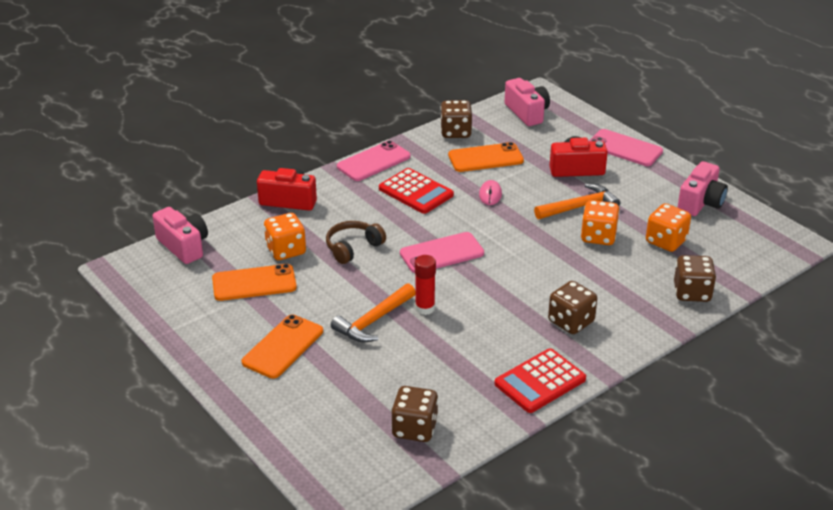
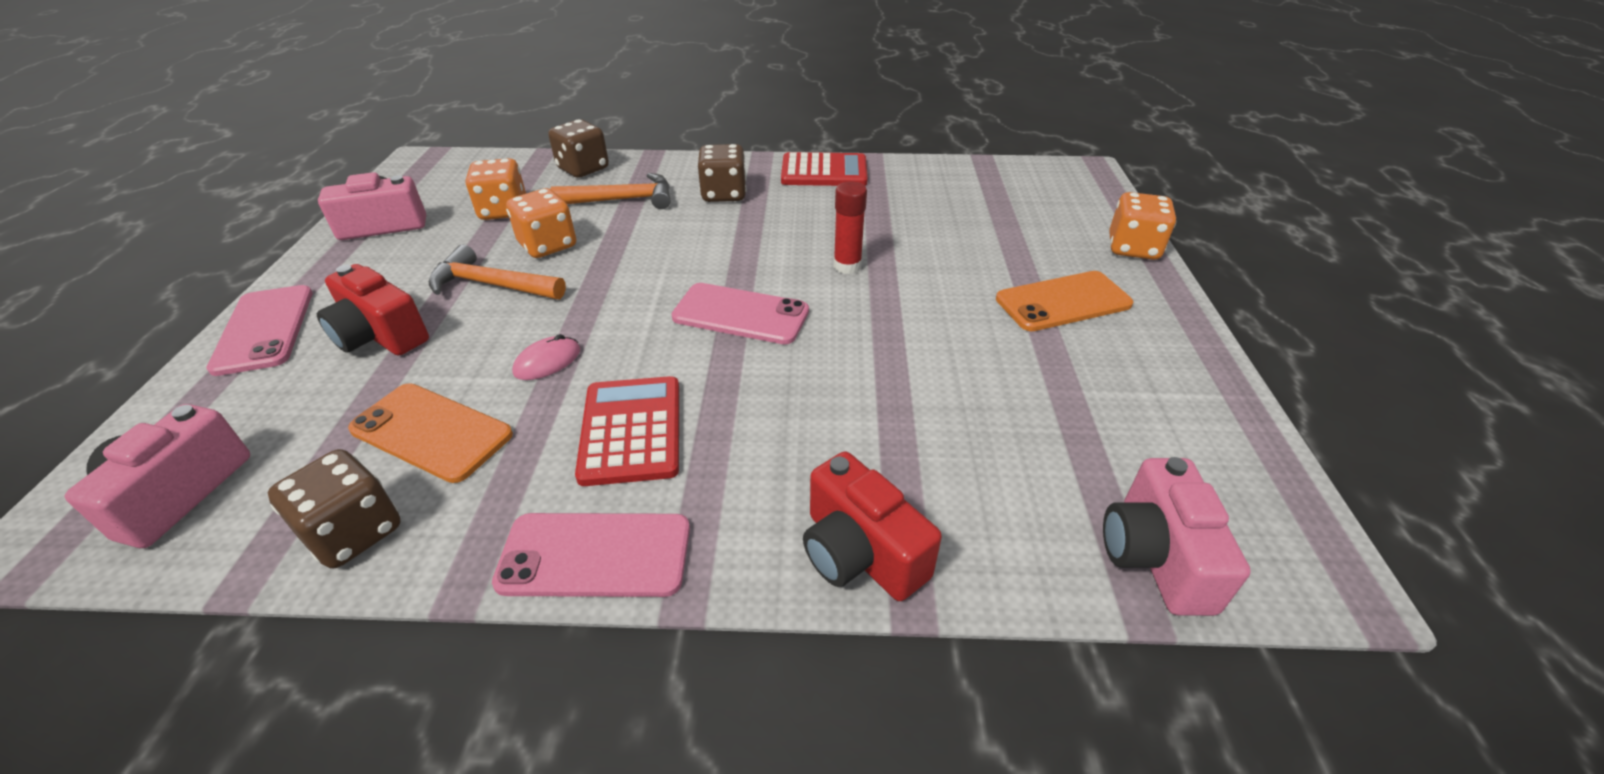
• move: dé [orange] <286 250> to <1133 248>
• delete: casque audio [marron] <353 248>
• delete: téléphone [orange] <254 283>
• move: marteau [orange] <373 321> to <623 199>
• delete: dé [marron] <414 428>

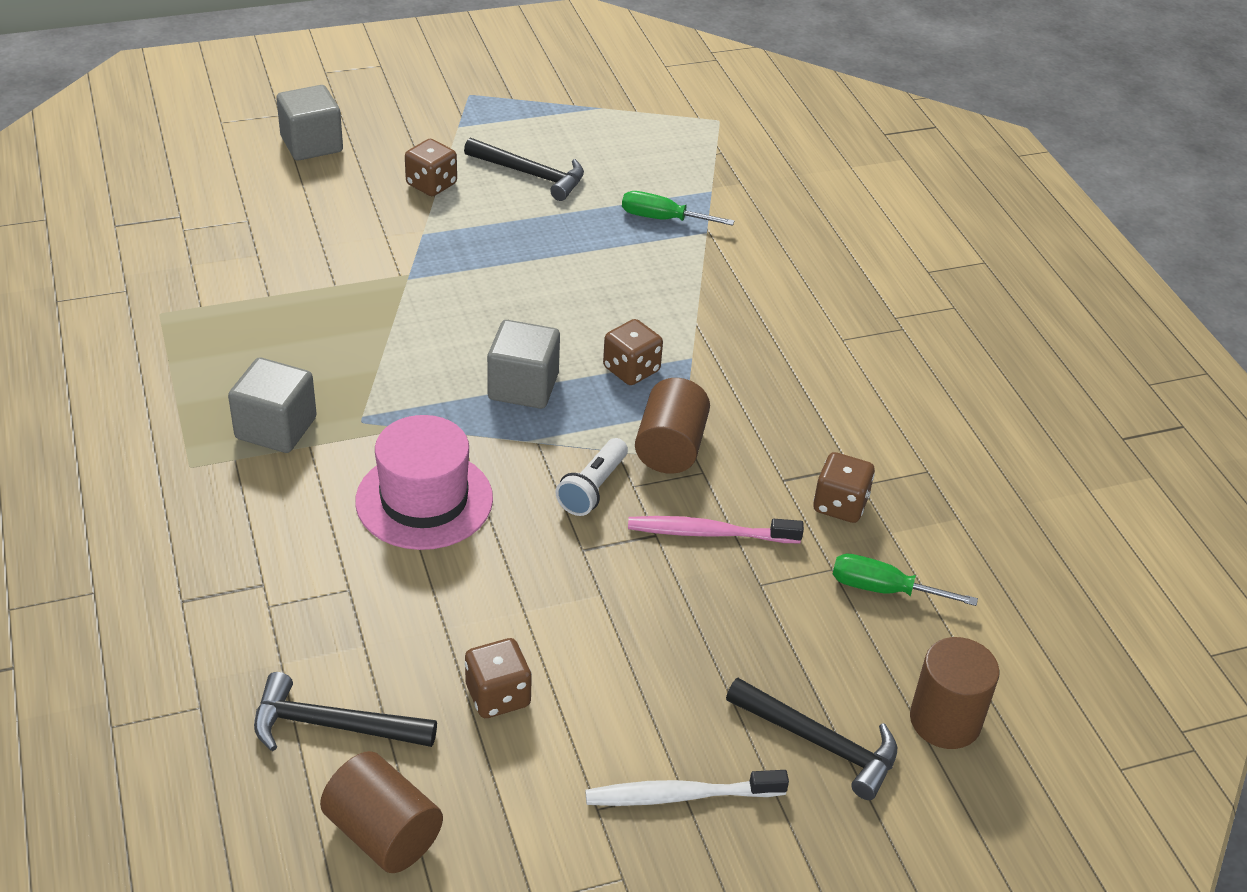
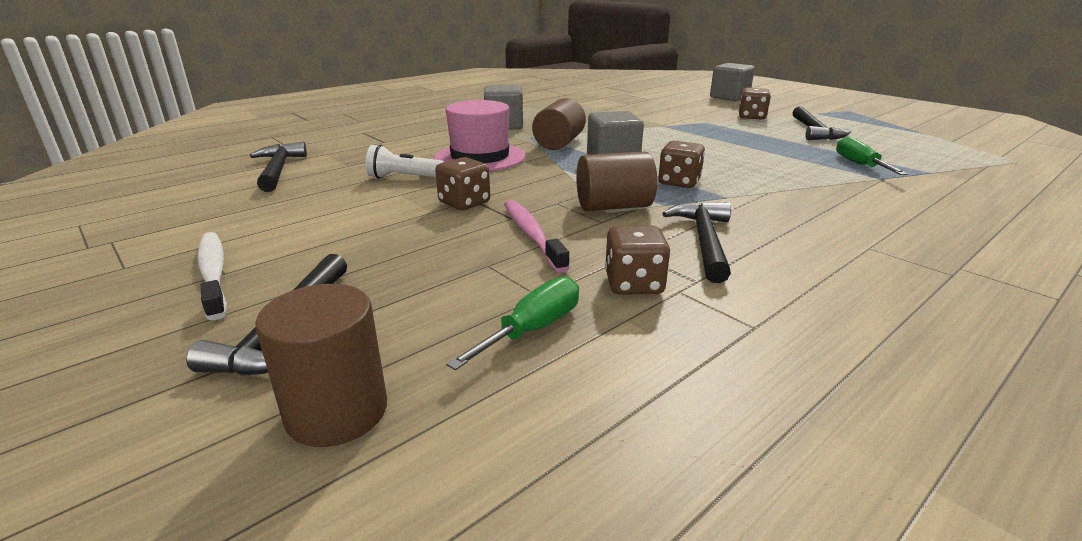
• move: lampe de poche [blanc] <593 488> to <404 178>
• rotate: tournevis [vert] <883 589> = <533 329> 45 degrees clockwise
• move: dé [marron] <498 696> to <464 203>
• move: cylindre [marron] <383 833> to <559 143>
• insert: marteau [noir] <704 241>

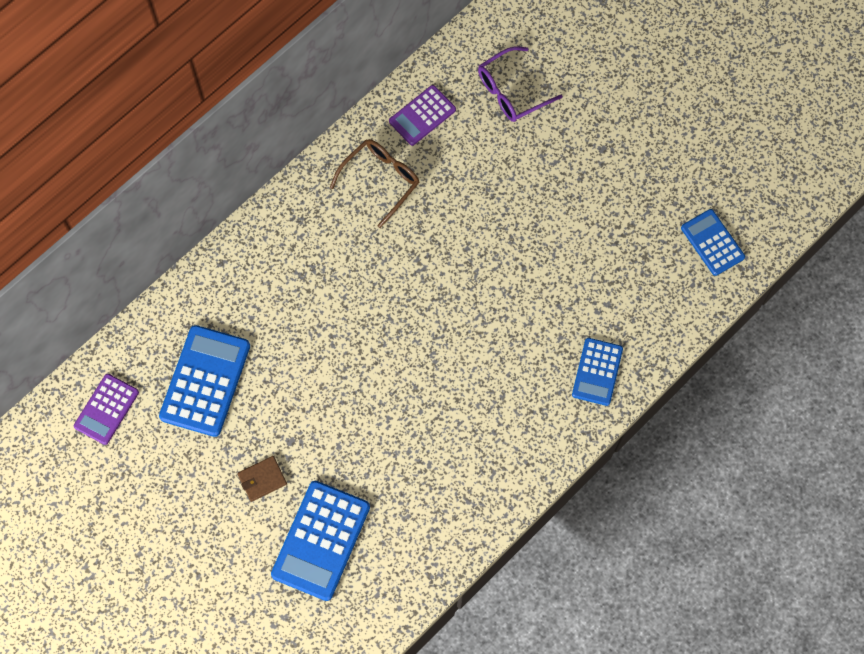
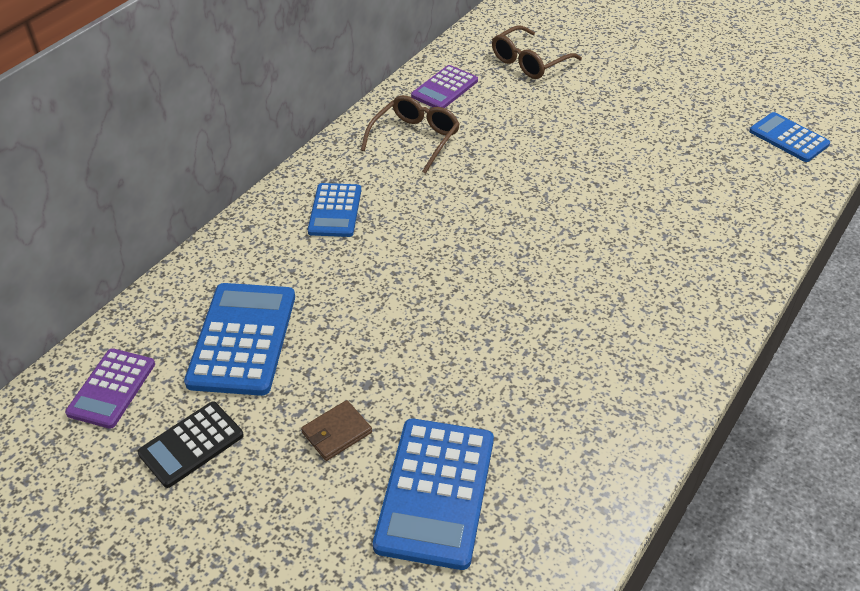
• recolor: lunettes [violet] <512 91> to lunettes [marron] <530 62>
• move: calculatrice [bleu] <597 372> to <335 211>
• insert: calculatrice [noir] <191 444>

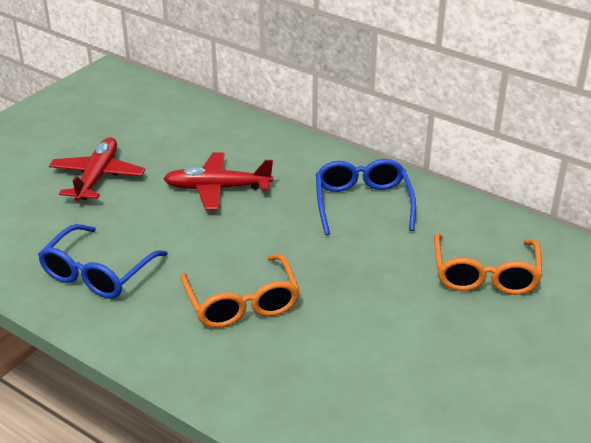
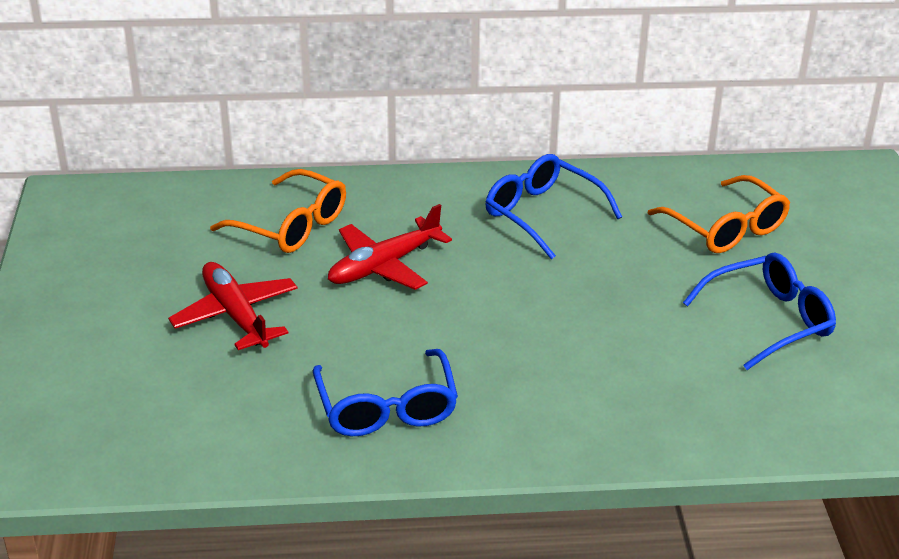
• move: lunettes [orange] <242 303> to <291 226>
• insert: lunettes [bleu] <769 320>

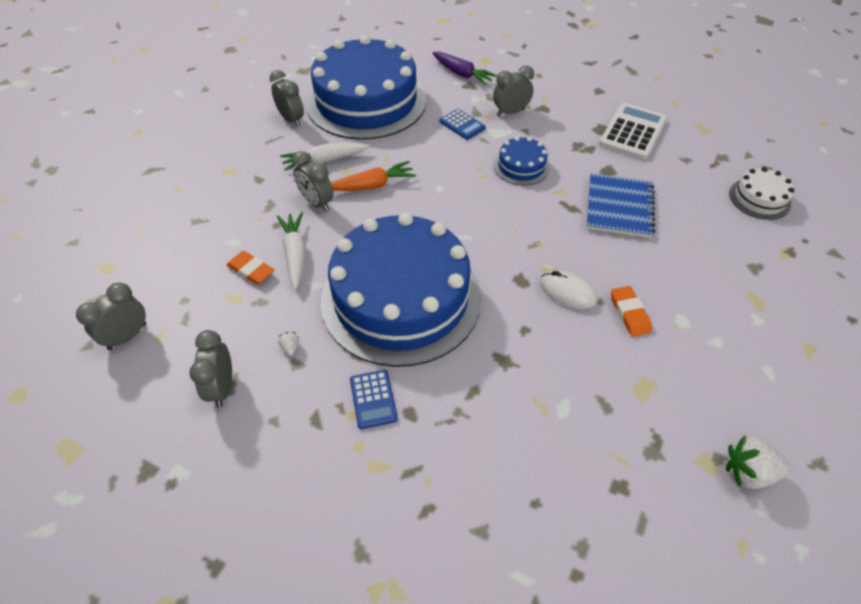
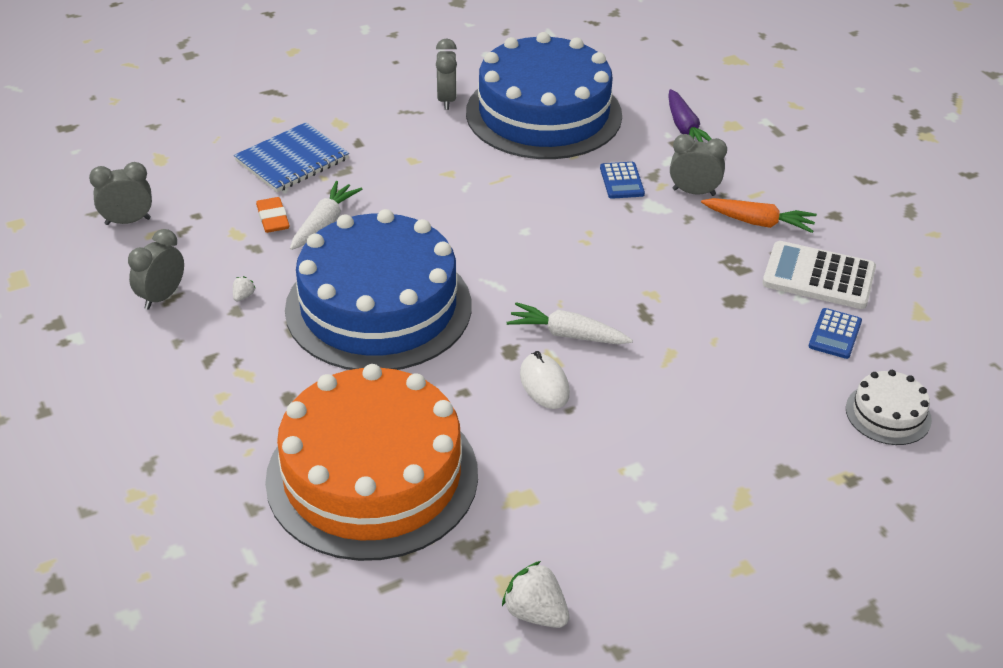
• rotate: calculatrice [blanc] <633 132> = <818 276> 135 degrees counterclockwise
• delete: gâteau [bleu] <521 166>
• move: carotte [blanc] <325 161> to <567 334>
• delete: réveil [gris] <317 203>
• move: carotte [orange] <372 185> to <758 223>
• move: carnet [bleu] <619 207> to <292 160>
• delete: gomme [orange] <629 313>
• move: calculatrice [bleu] <373 399> to <835 334>
• insert: gâteau [orange] <372 476>

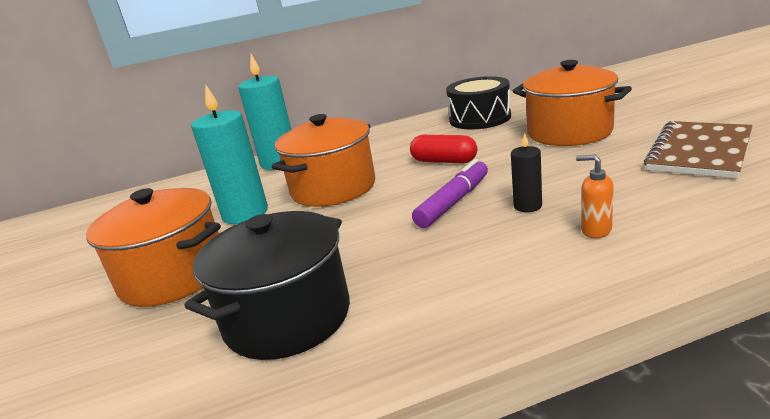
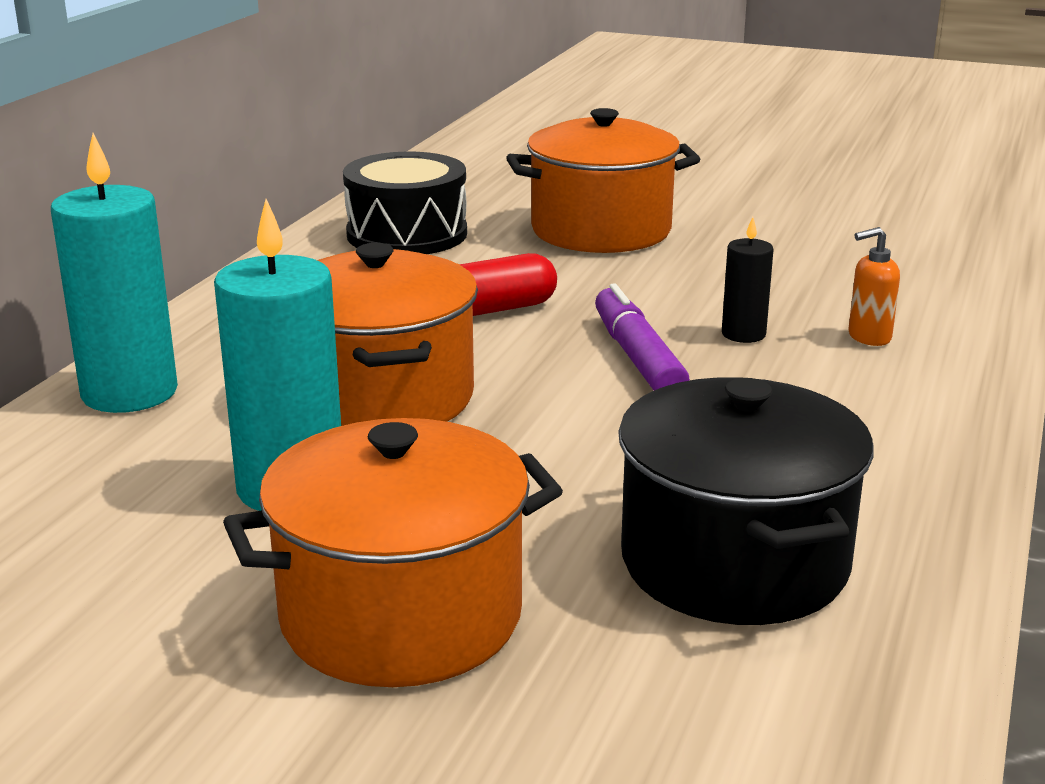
• delete: carnet [marron] <699 152>

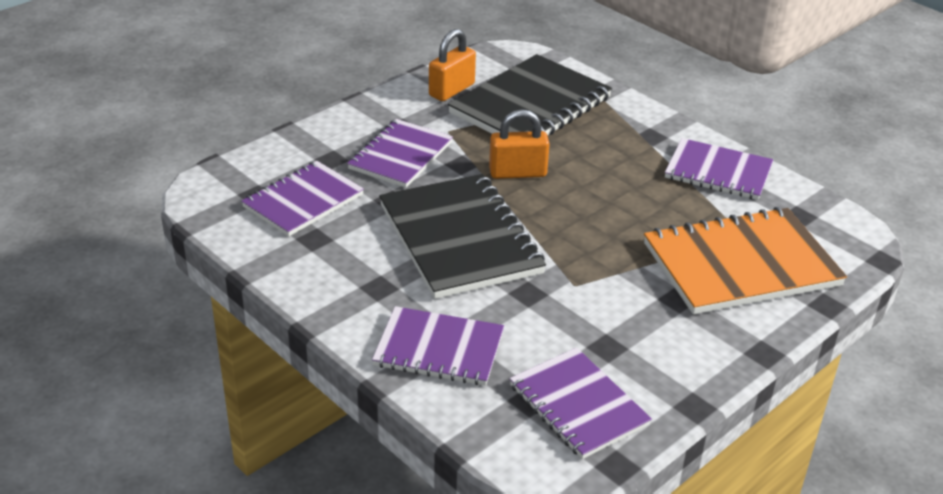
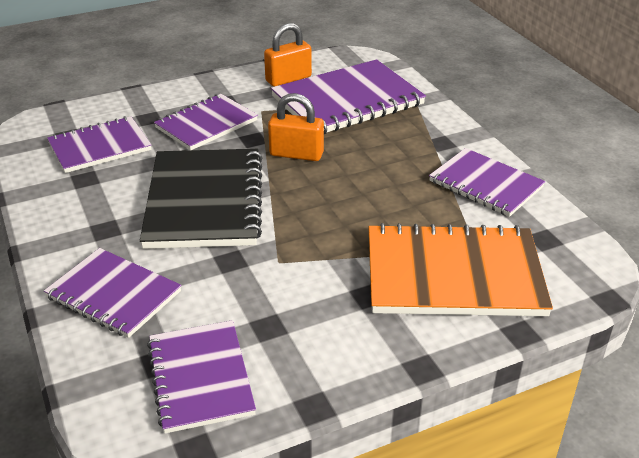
• recolor: carnet [noir] <531 106> to carnet [violet] <347 101>

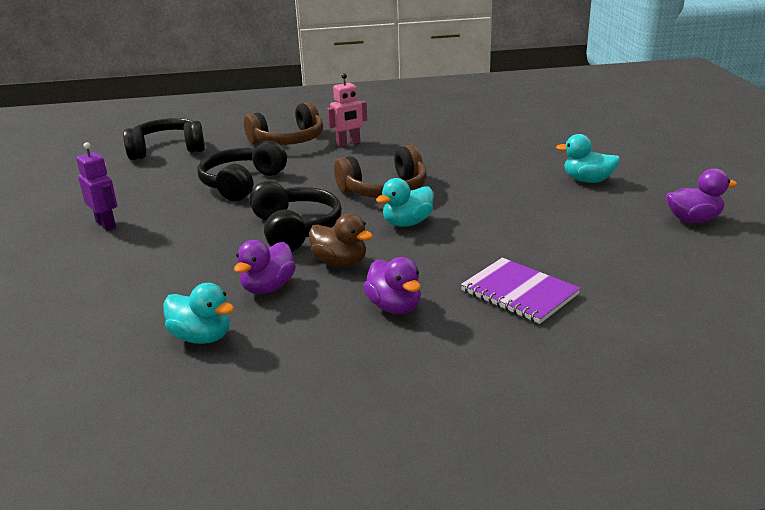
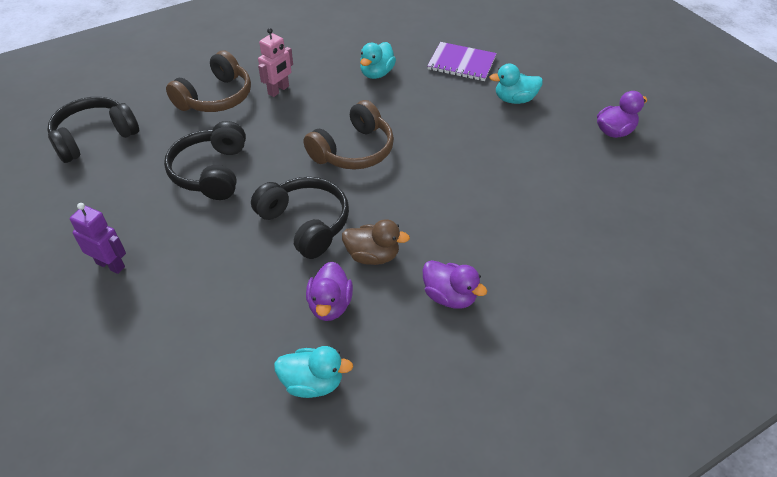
• move: canard [turquoise] <407 223> to <377 73>
• move: carnet [violet] <519 293> to <461 63>

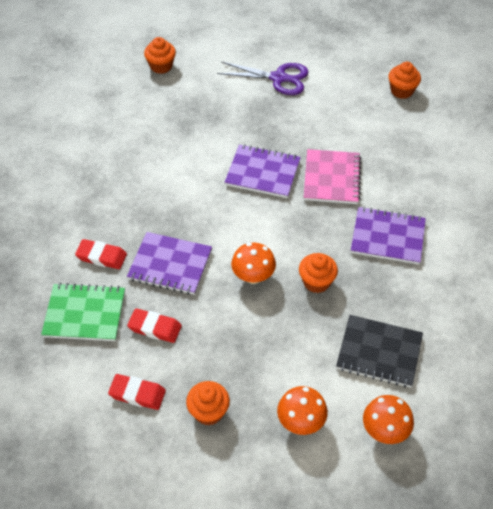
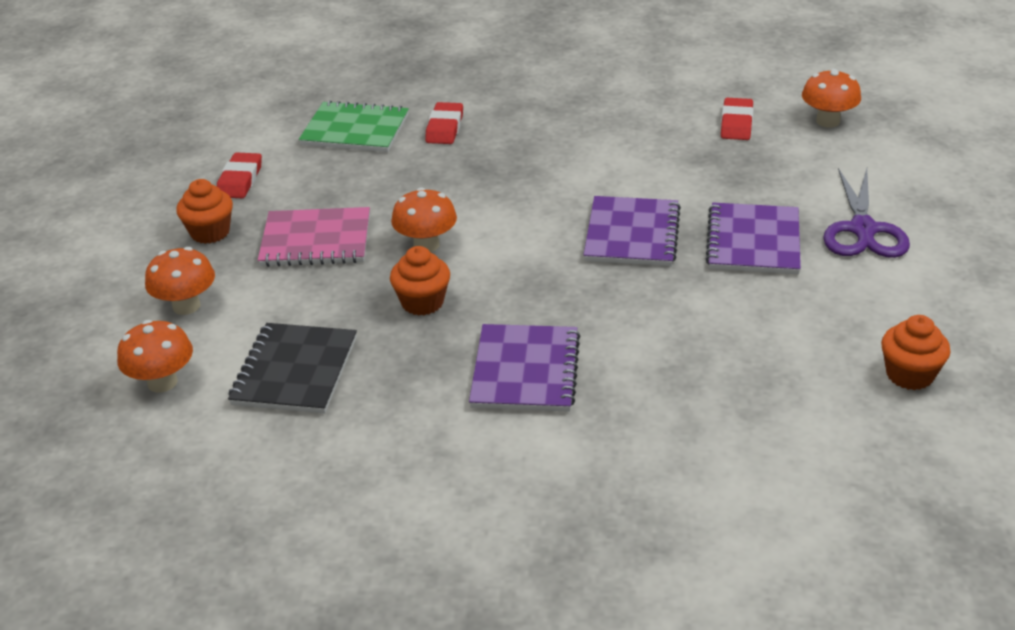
• replace: muffin [orange] <161 66> to champignon [orange] <828 121>
• move: carnet [rose] <332 178> to <316 240>
• move: carnet [violet] <170 265> to <753 242>
• rotate: carnet [vert] <84 314> = <355 130> 75 degrees counterclockwise
• move: gomme [rouge] <155 328> to <736 123>

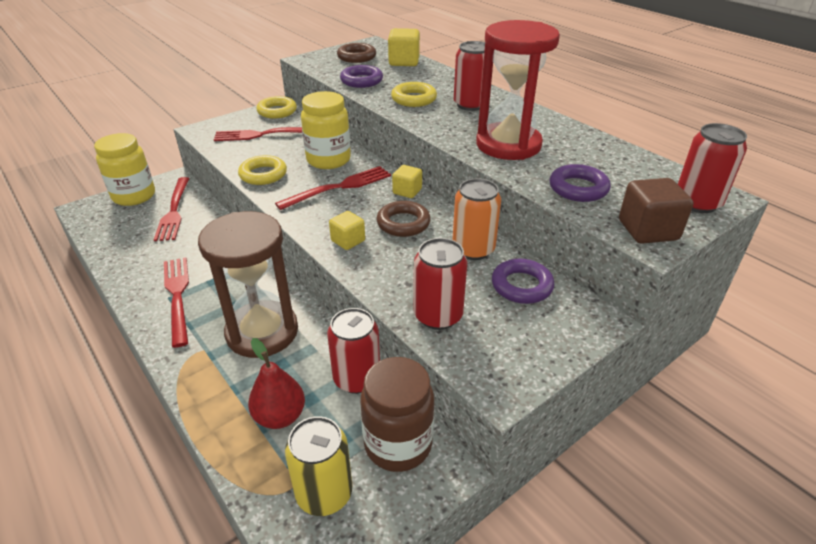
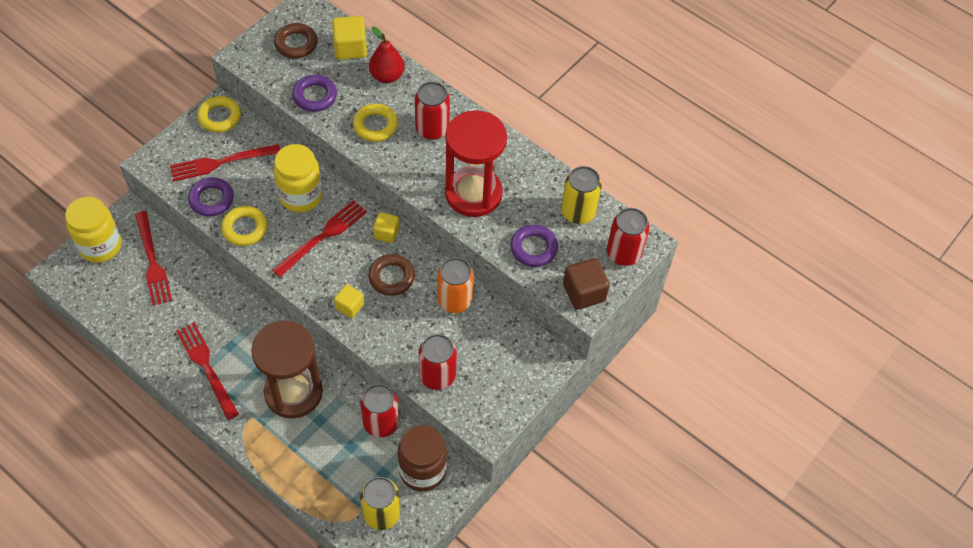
• move: anneau [violet] <521 286> to <211 199>
• move: poire [rouge] <280 416> to <387 76>
• insert: canette [jaune] <578 212>

